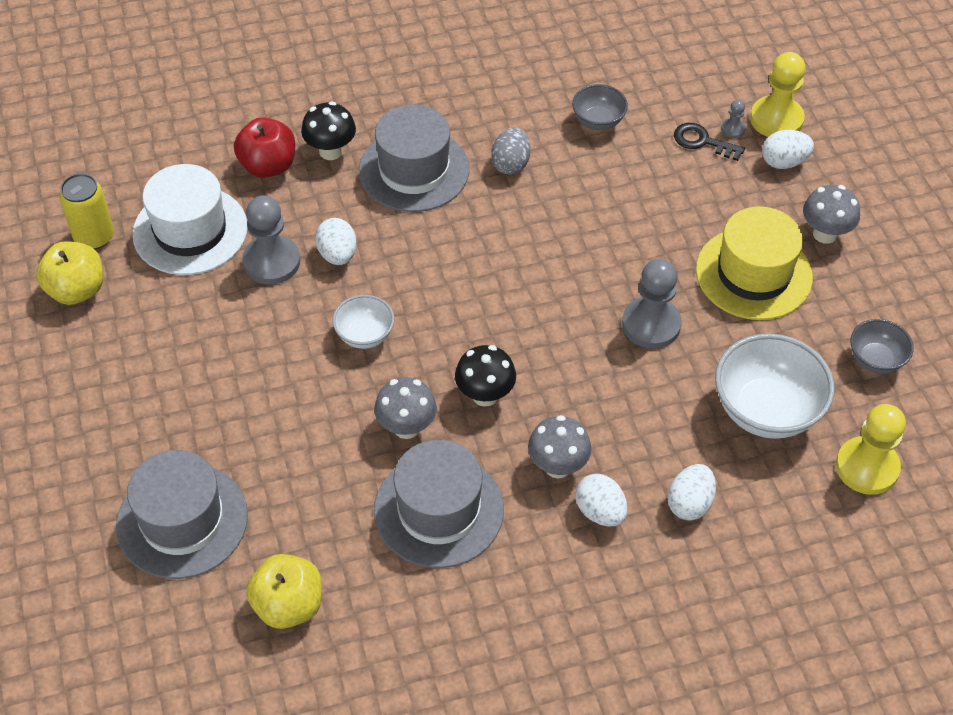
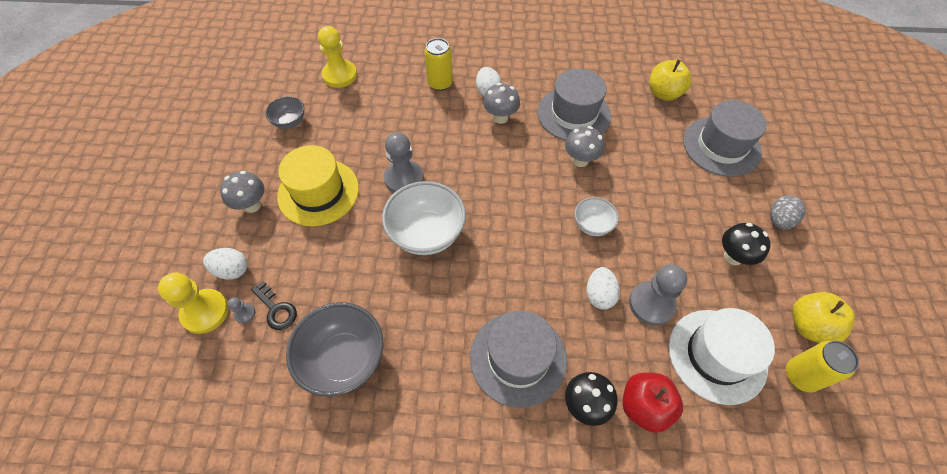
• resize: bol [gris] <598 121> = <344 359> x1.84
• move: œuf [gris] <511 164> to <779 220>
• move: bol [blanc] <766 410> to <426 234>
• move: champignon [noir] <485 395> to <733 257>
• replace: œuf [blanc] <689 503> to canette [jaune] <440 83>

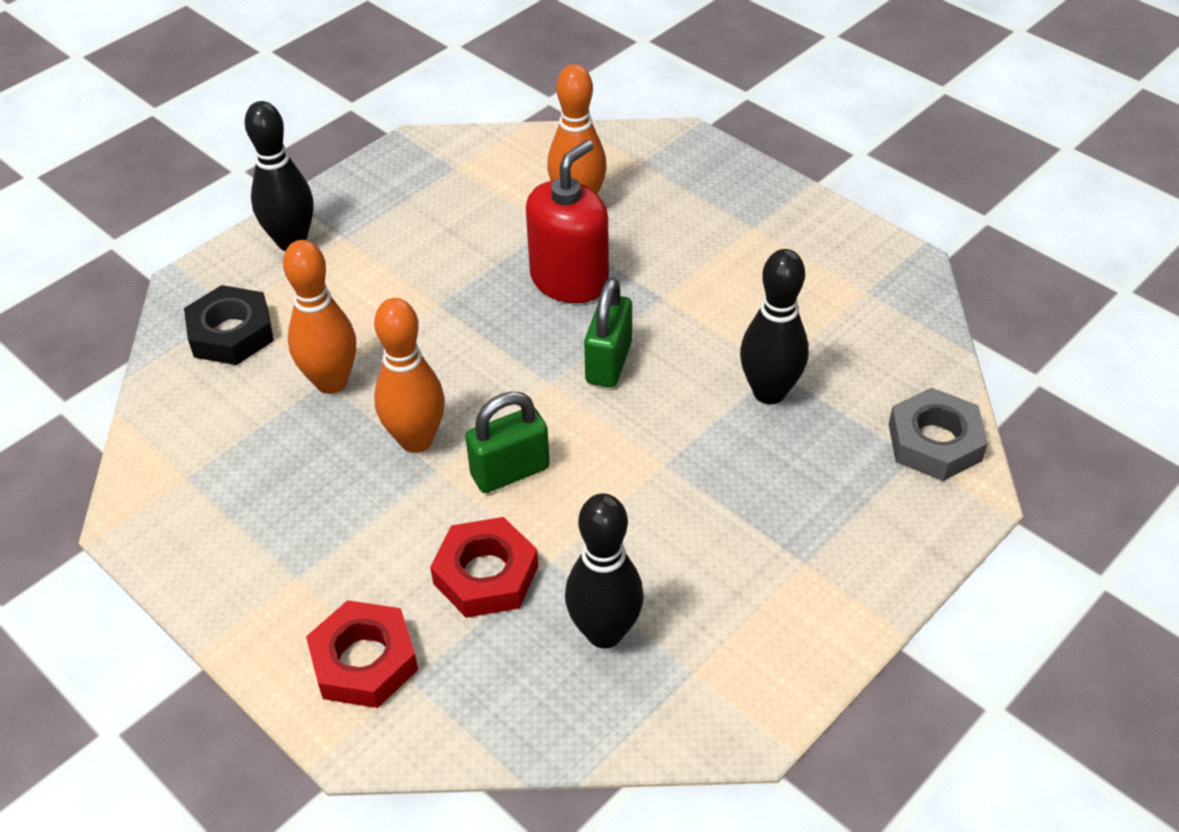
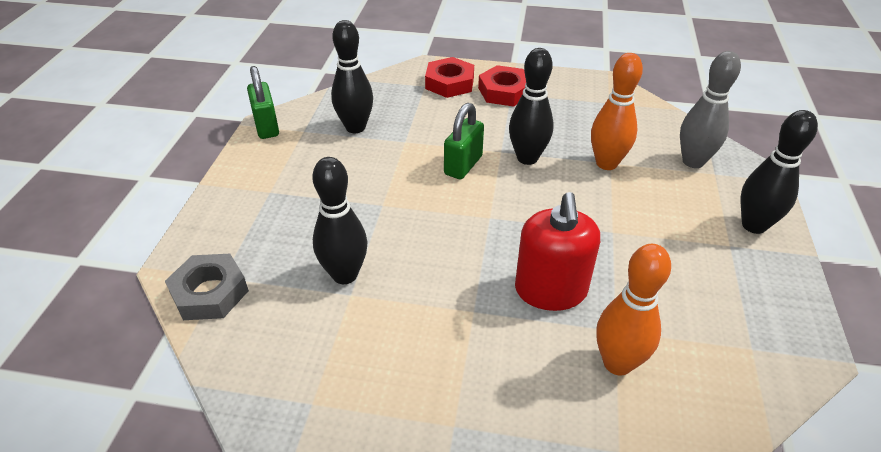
• move: cadenas [vert] <608 362> to <266 126>
• replace: écrou [noir] <231 333> to quille [gris] <693 161>
• recolor: quille [orange] <416 440> to quille [noir] <527 158>
• move: écrou [rouge] <486 575> to <504 91>

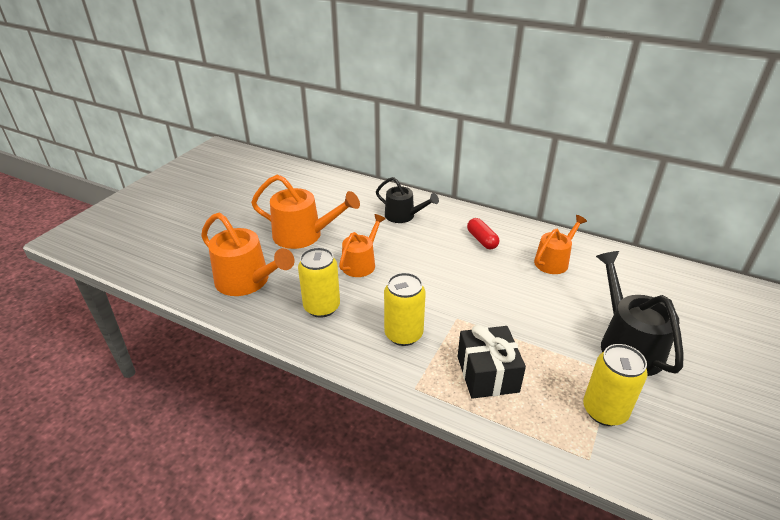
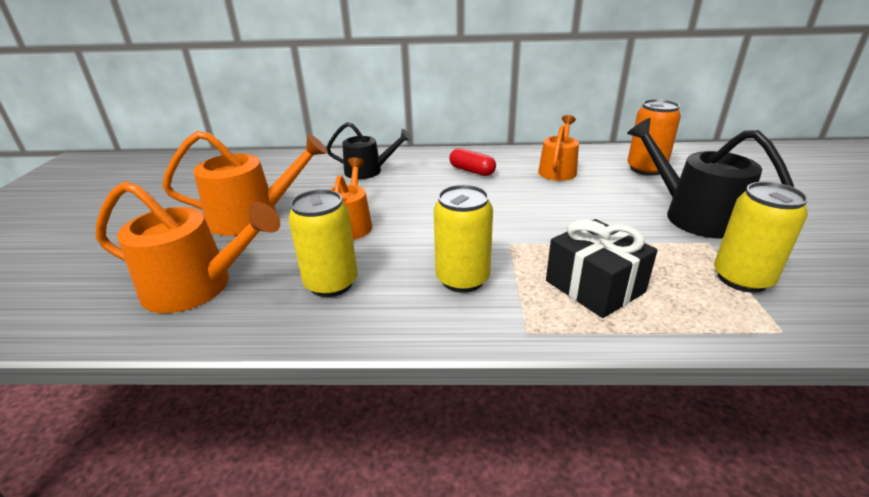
• insert: canette [orange] <646 169>

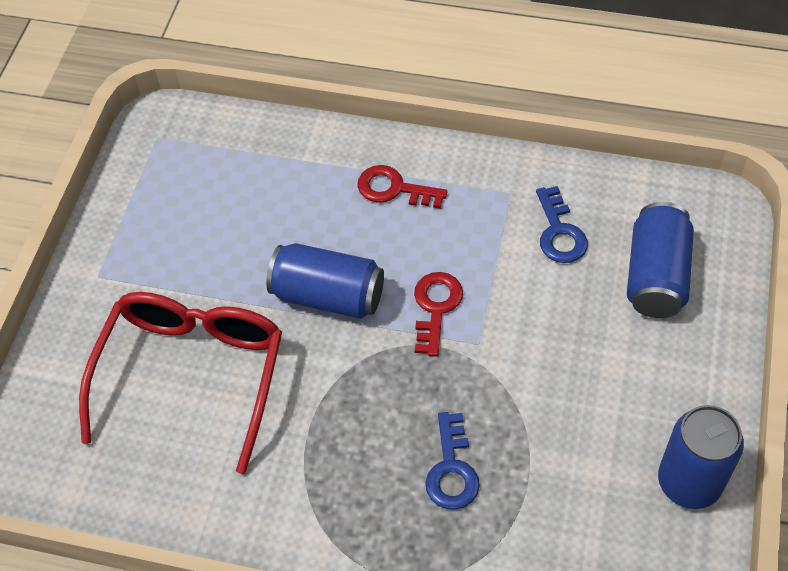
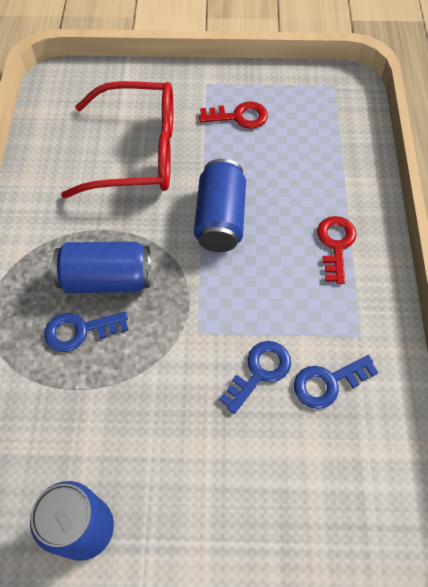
• move: canette [bleu] <656 276> to <107 279>
• move: clé [rouge] <436 307> to <239 117>
• insert: clé [bleu] <259 372>

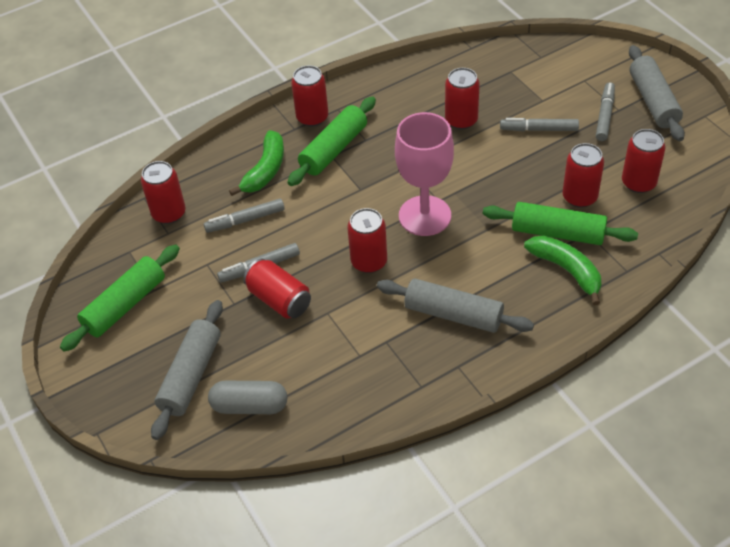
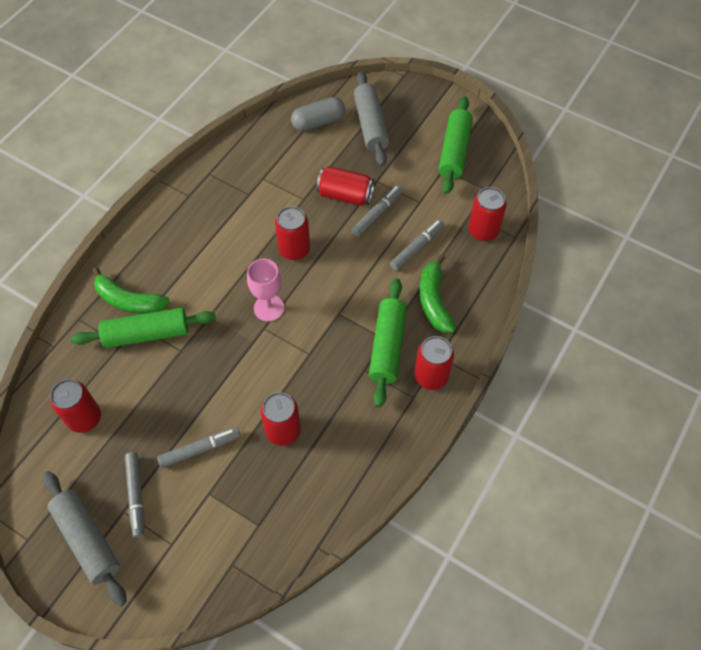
• resize: verre à pied [rose] <425 216> = <269 308> x0.63
• delete: canette [rouge] <579 197>
• delete: rouleau à pâtisserie [gris] <453 314>

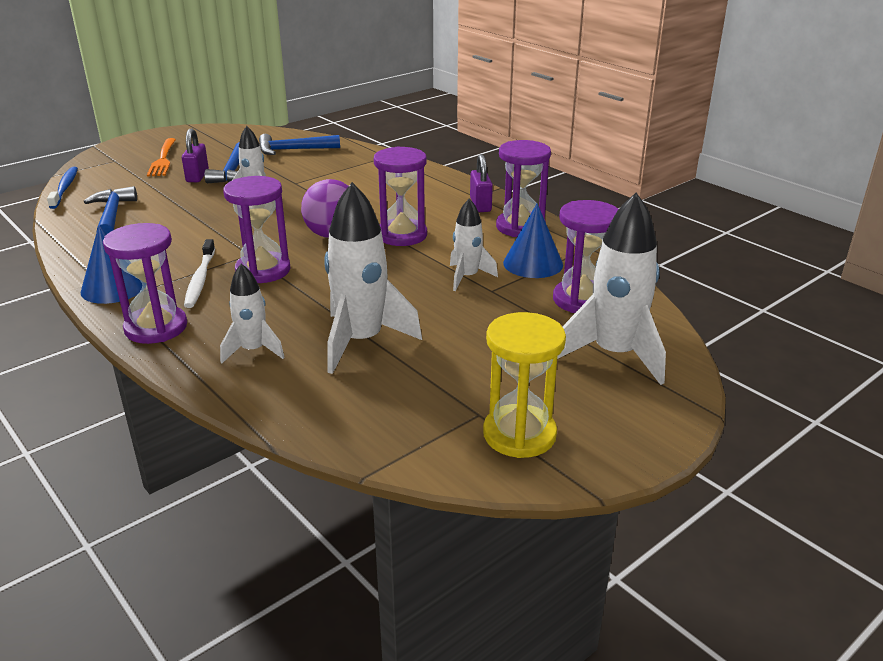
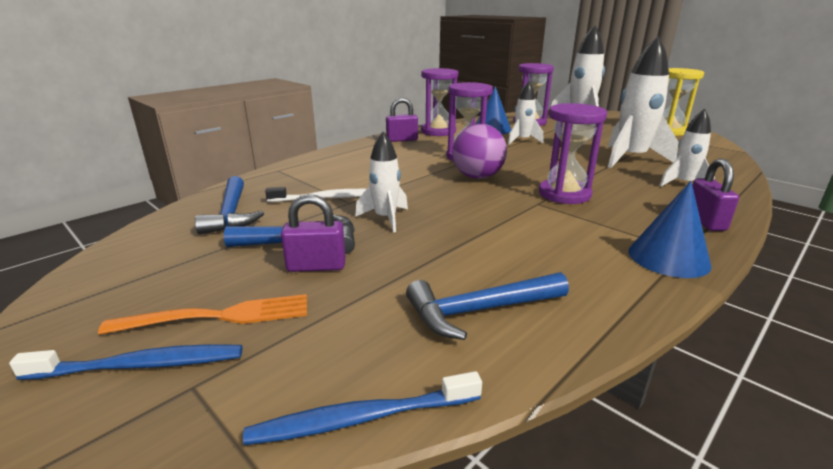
• replace: sablier [violet] <156 327> to cadenas [violet] <705 221>
• move: brosse à dents [blanc] <200 280> to <329 198>
• insert: brosse à dents [bleu] <142 365>

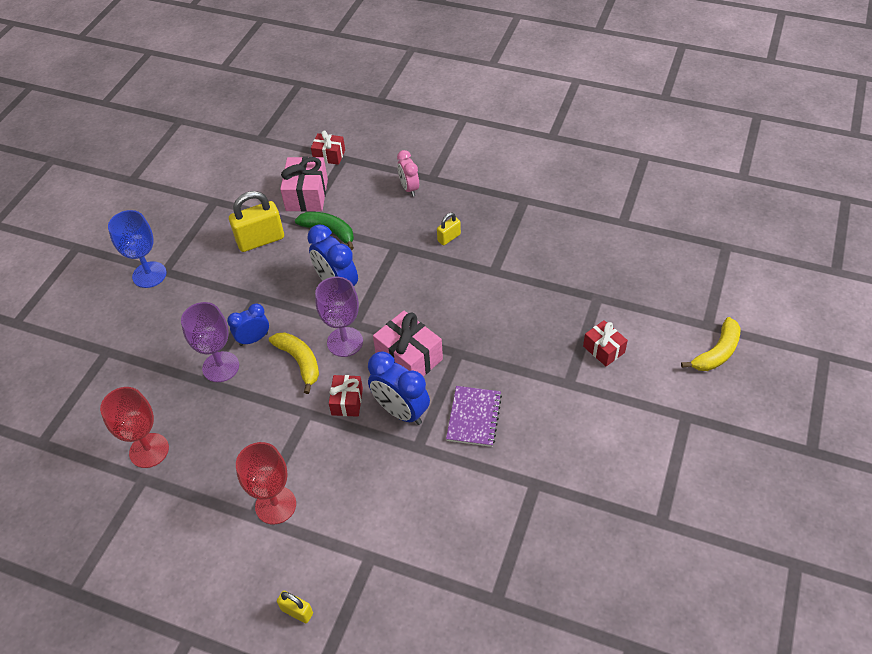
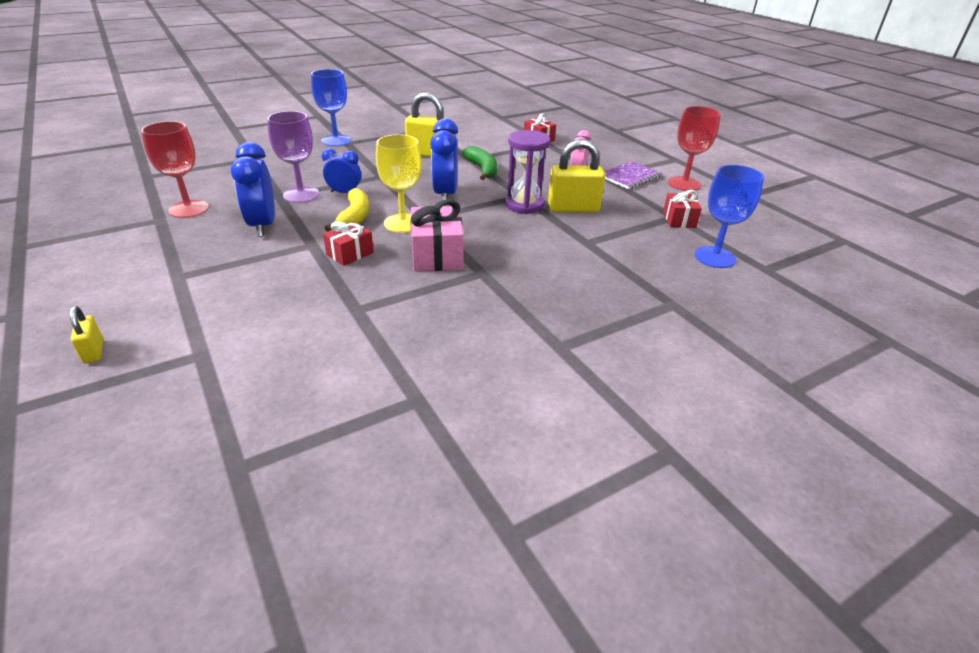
• delete: cadeau [rose] <307 195>
• resize: cadenas [jaune] <449 238> = <573 209> x1.95
• recolor: verre à pied [violet] <345 342> to verre à pied [jaune] <403 223>
• delete: banane [jaune] <717 352>
• move: cadeau [rouge] <603 349> to <679 220>
• move: réveil [bleu] <401 411> to <263 226>
• move: carnet [violet] <474 417> to <629 177>
• move: verre à pied [rouge] <275 505> to <684 184>
• insert: sablier [violet] <524 205>
• insert: verre à pied [bleu] <714 257>

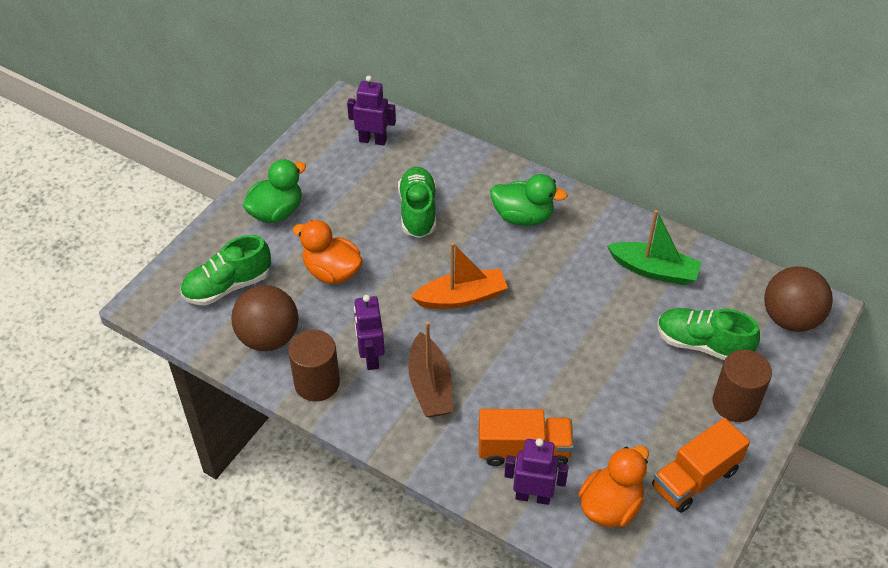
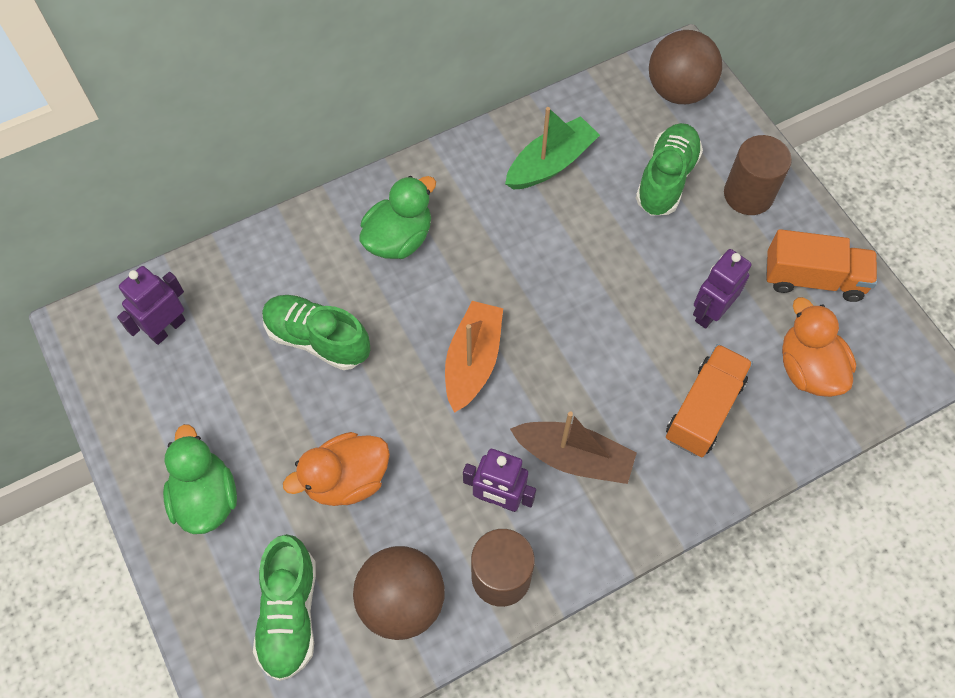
• rotate: chaussure [vert] <702 344> = <666 179> 150 degrees clockwise
• rotate: camion [orange] <695 478> = <813 278> 75 degrees counterclockwise
• move: robot [violet] <533 496> to <710 312>

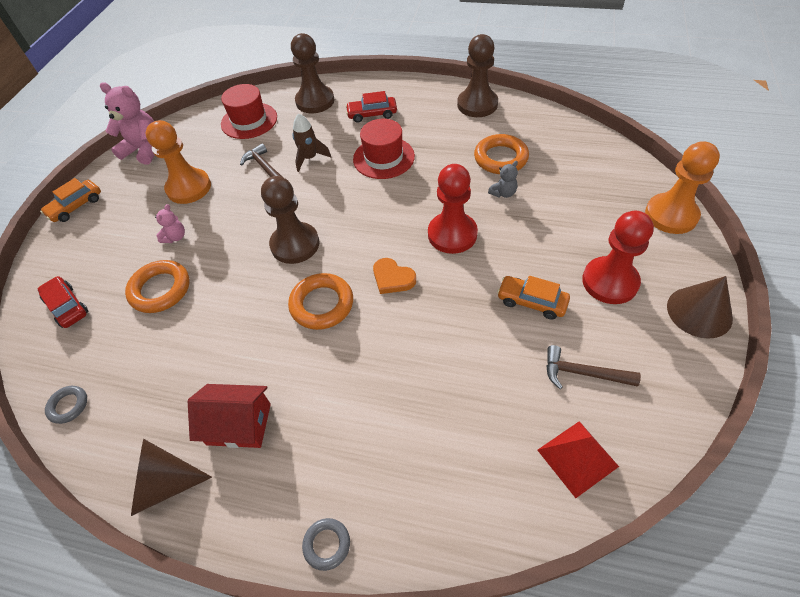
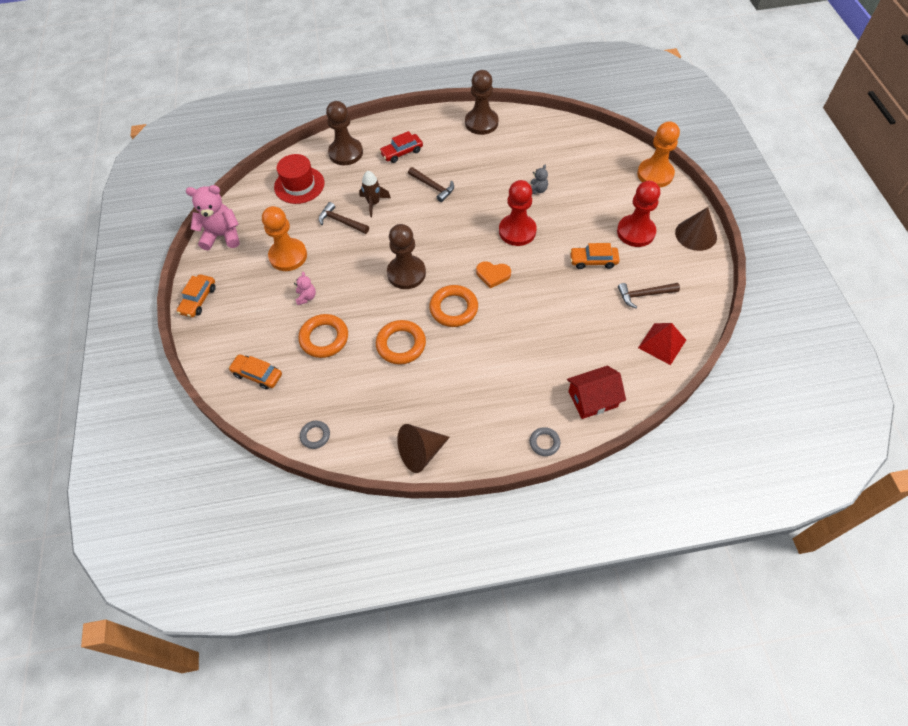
• replace: chapeau [rouge] <383 158> to marteau [marron] <433 187>
• move: anneau [orange] <500 158> to <401 344>
• recolor: voiture [rouge] <67 306> to voiture [orange] <257 374>
• move: maison [rouge] <239 424> to <593 399>

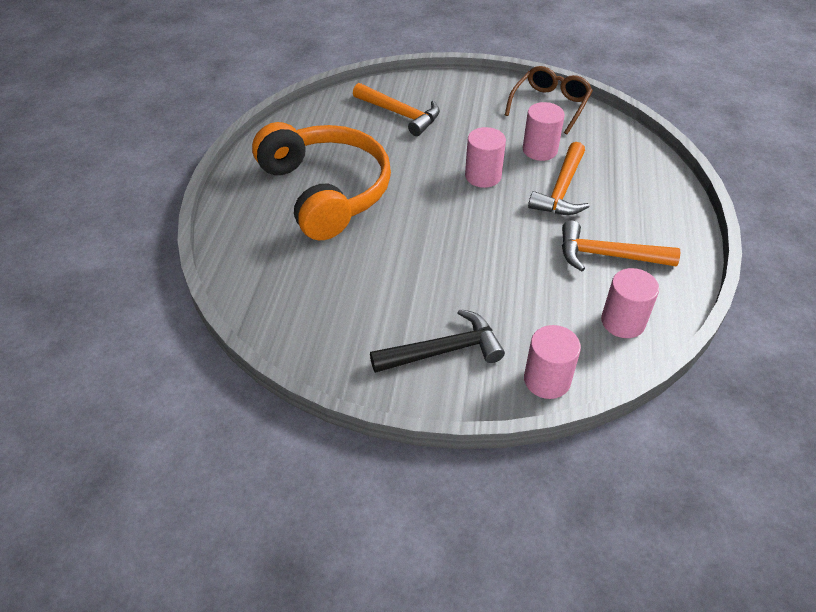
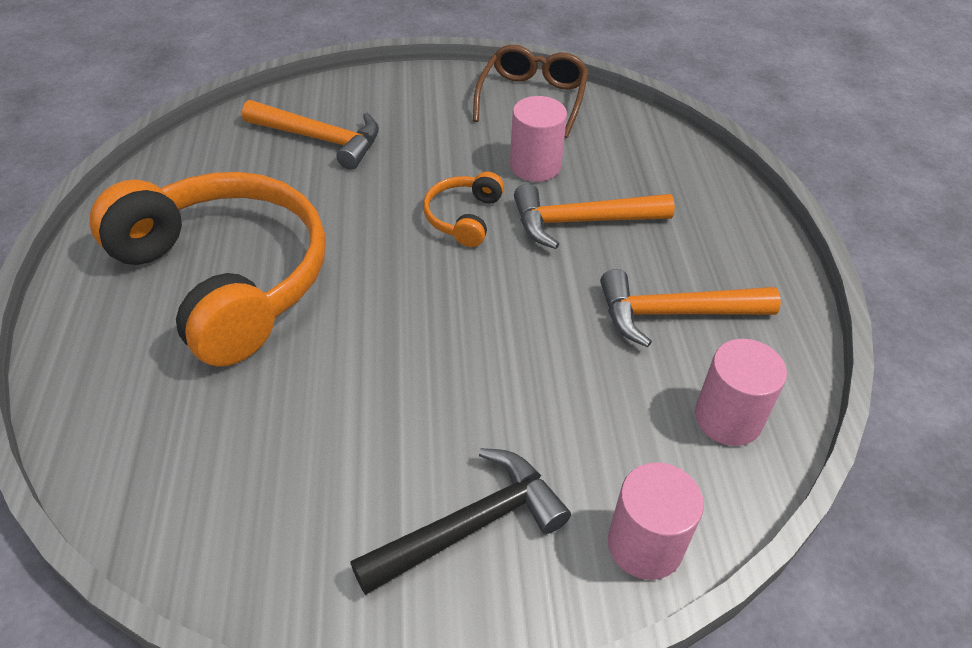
• replace: cylindre [rose] <483 176> to casque audio [orange] <463 217>
• rotate: marteau [orange] <561 190> = <581 221> 75 degrees clockwise

